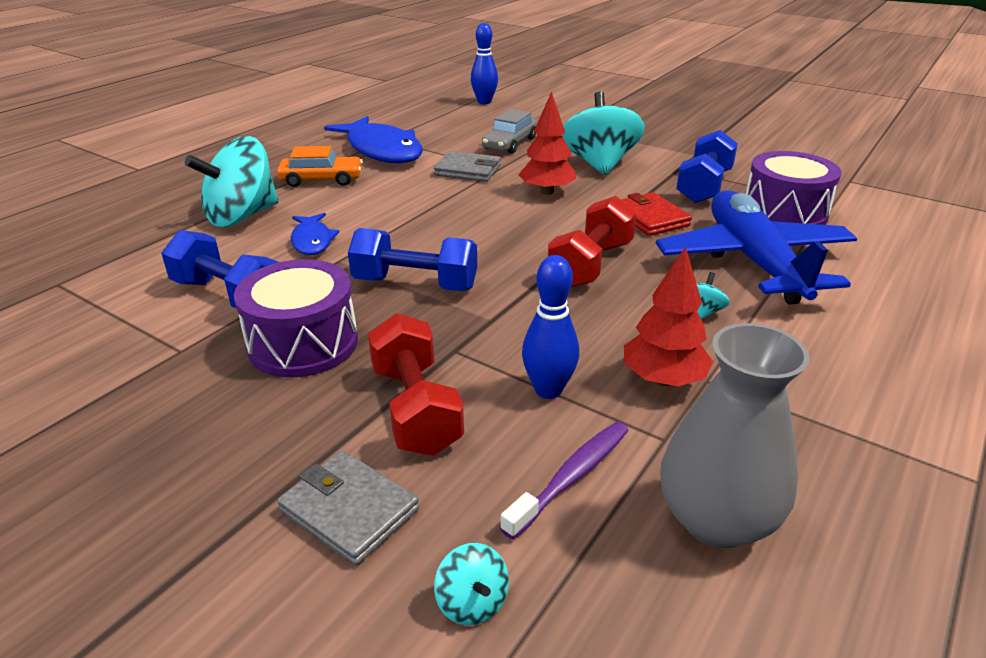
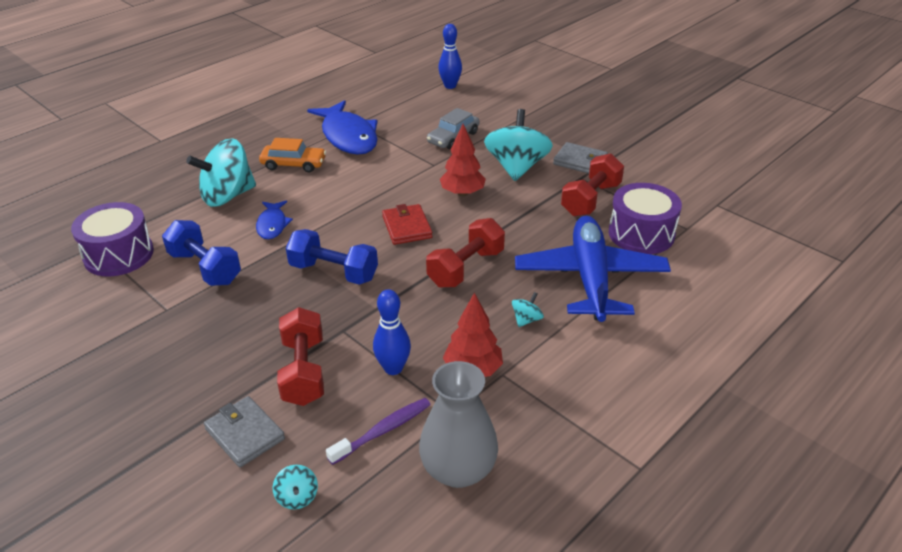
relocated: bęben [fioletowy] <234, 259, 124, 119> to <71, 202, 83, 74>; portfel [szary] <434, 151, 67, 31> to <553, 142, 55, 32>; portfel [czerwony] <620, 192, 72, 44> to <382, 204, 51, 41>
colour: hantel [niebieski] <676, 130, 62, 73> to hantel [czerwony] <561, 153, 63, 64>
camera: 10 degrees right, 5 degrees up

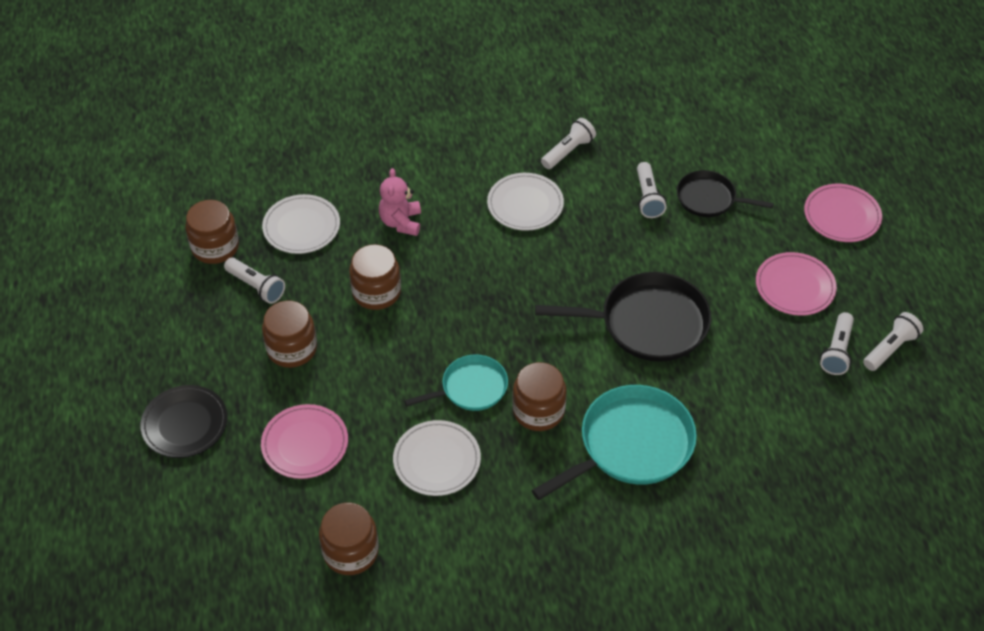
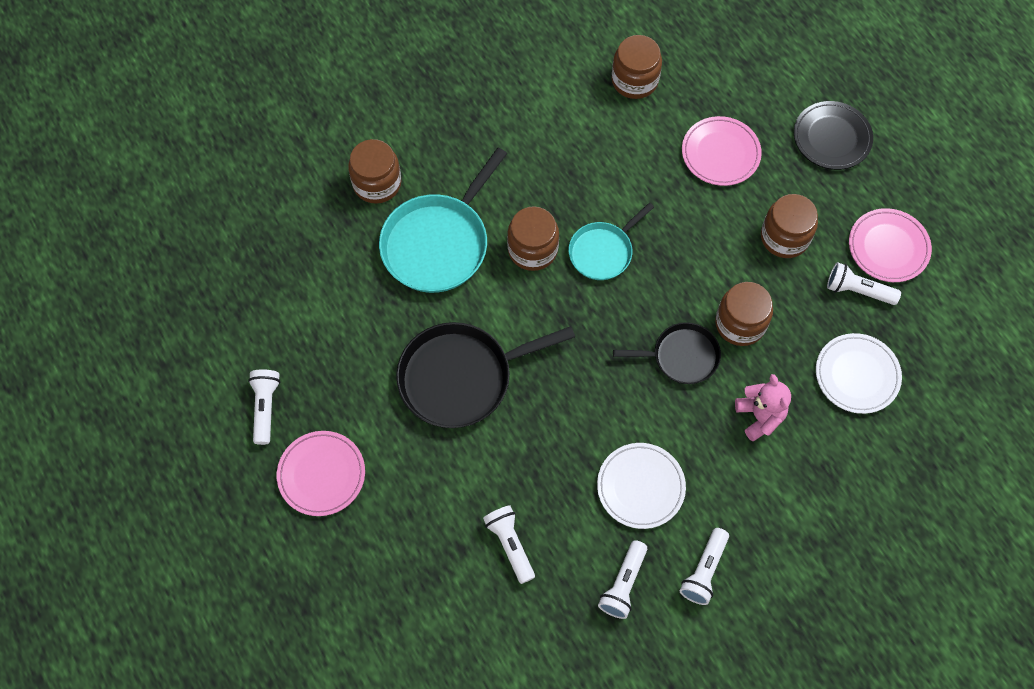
missing: talerz [biały] <393, 420, 88, 76>
relocated: słoik [brązowy] <185, 200, 54, 64> to <348, 139, 53, 65>; patelnia [czarny] <677, 170, 97, 47> to <613, 322, 108, 62>; talerz [różowy] <804, 184, 78, 58> to <849, 208, 83, 74>; latarka [biały] <863, 312, 60, 59> to <680, 528, 49, 77>
camera: 160 degrees right, 15 degrees up

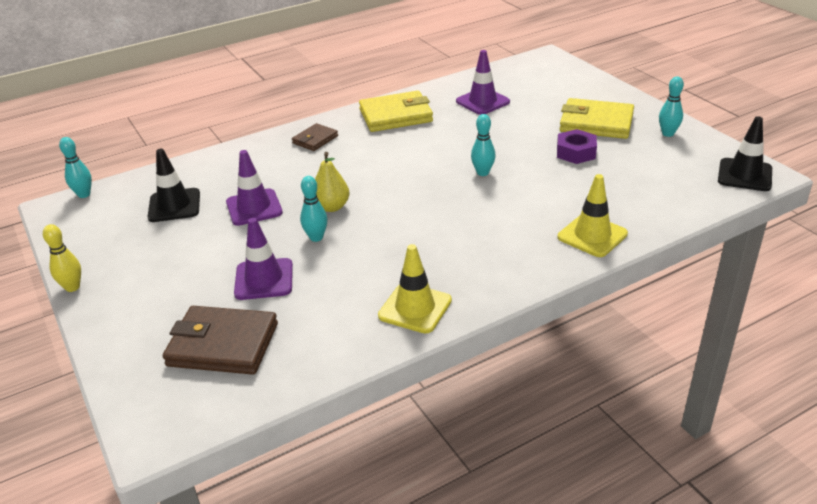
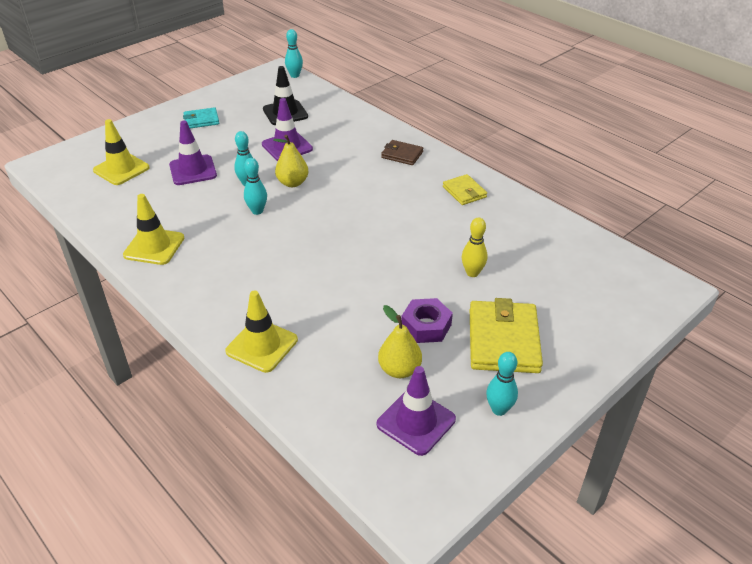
missing: pachołek [czarny] <718, 116, 54, 75>
appeared: portfel [turkusowy] <183, 107, 36, 22>; gruszka [żółty] <378, 305, 44, 73>
relocated: kręgiel [żółty] <43, 224, 38, 68> to <462, 217, 25, 60>; pachołek [fioletowy] <456, 50, 54, 65> to <377, 366, 79, 90>; kręgiel [turkusowy] <471, 114, 25, 62> to <244, 158, 23, 57>
exchanged: portfel [brązowy] <163, 306, 115, 69> to pachołek [żółty] <93, 119, 57, 66>
size: portfel [żółty] <359, 91, 74, 41> = <443, 174, 44, 31> x0.56
camera: 75 degrees right, 5 degrees up

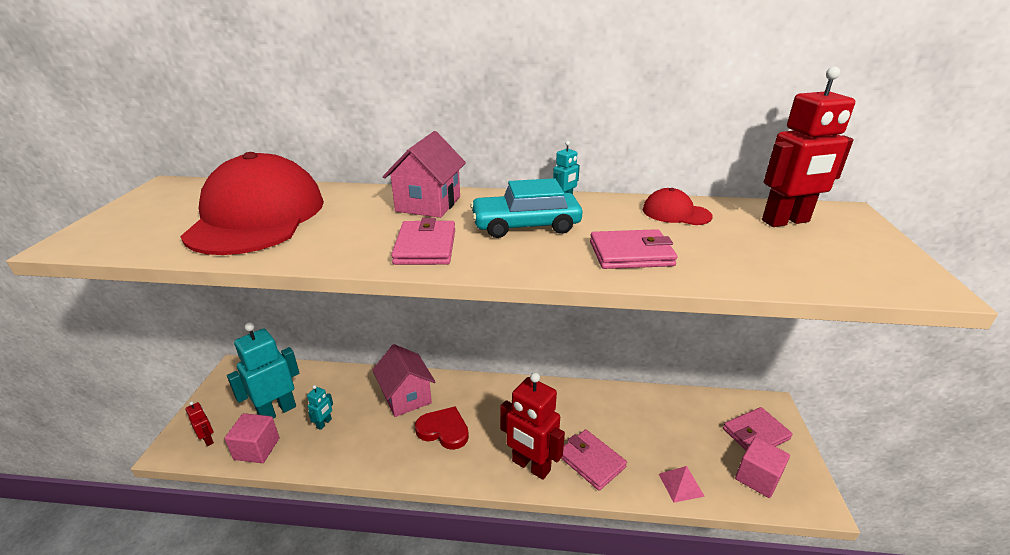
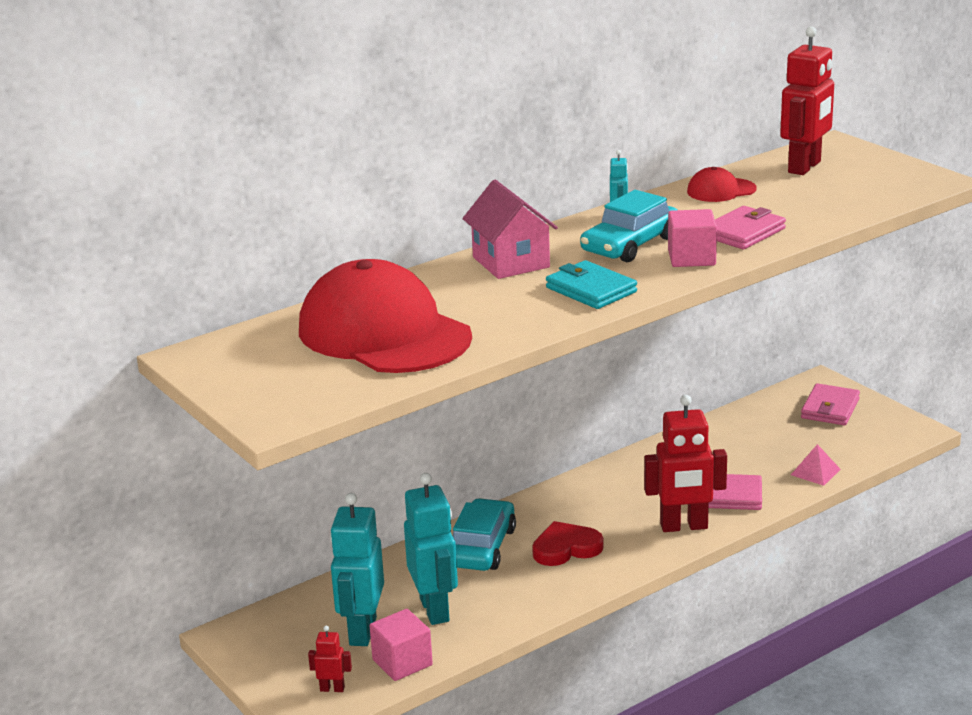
relocated: sześcian [różowy] <735, 437, 55, 61> to <668, 209, 49, 58>
exchanged: domek [różowy] <372, 344, 64, 73> to samochód [turkusowy] <453, 498, 63, 73>
colour: portfel [różowy] <391, 218, 64, 47> to portfel [turkusowy] <546, 260, 91, 49>
size: robot [turkusowy] <307, 385, 26, 45> = <404, 473, 54, 152> x2.19
camera: 40 degrees left, 5 degrees down

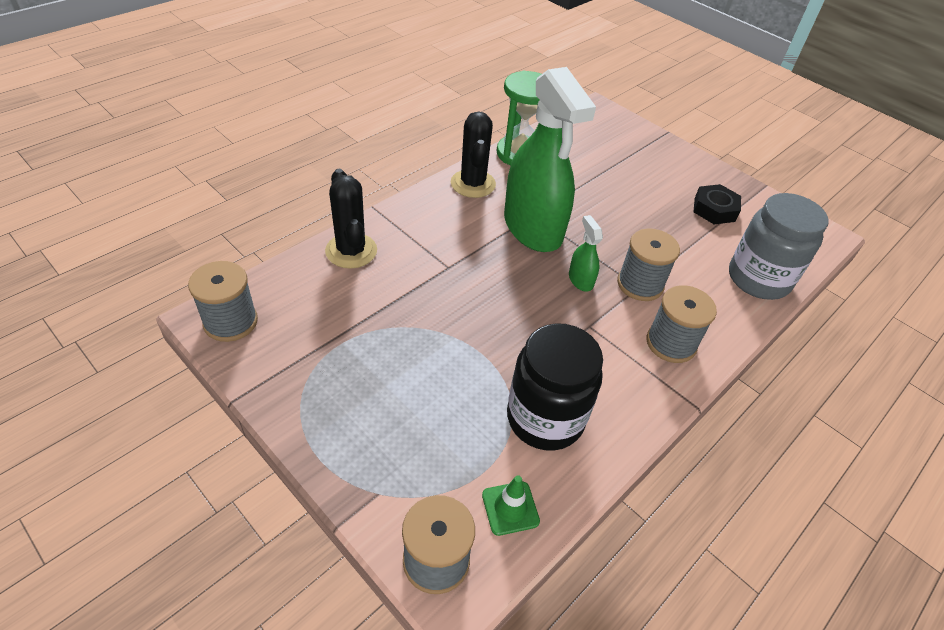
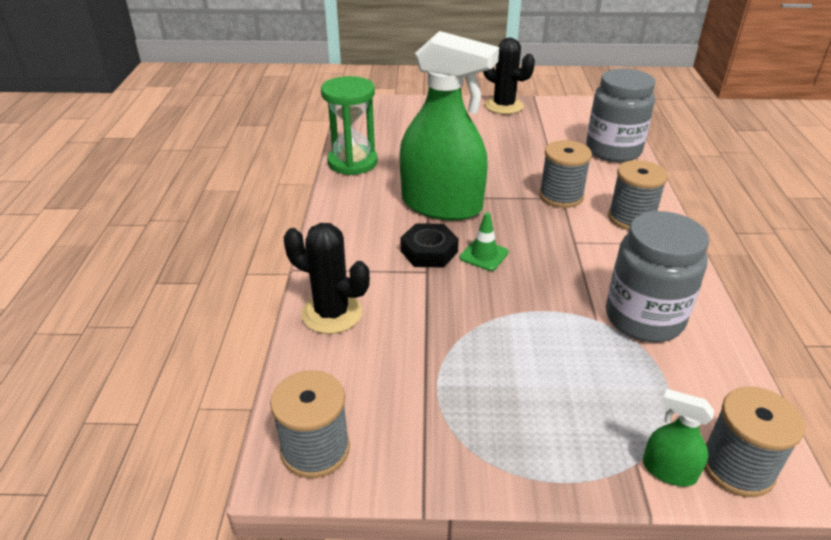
relocated: kaktus [czarny] <451, 111, 45, 87> to <483, 38, 52, 76>; pachołek [zielony] <482, 476, 58, 60> to <460, 212, 49, 59>; spryskiwacz [zielony] <569, 215, 34, 76> to <643, 389, 71, 98>; nakrętka [czarny] <693, 184, 48, 40> to <401, 223, 58, 44>
colour: słoik [czarny] <507, 323, 96, 128> to słoik [szary] <606, 211, 103, 131>
camera: 40 degrees left, 10 degrees down

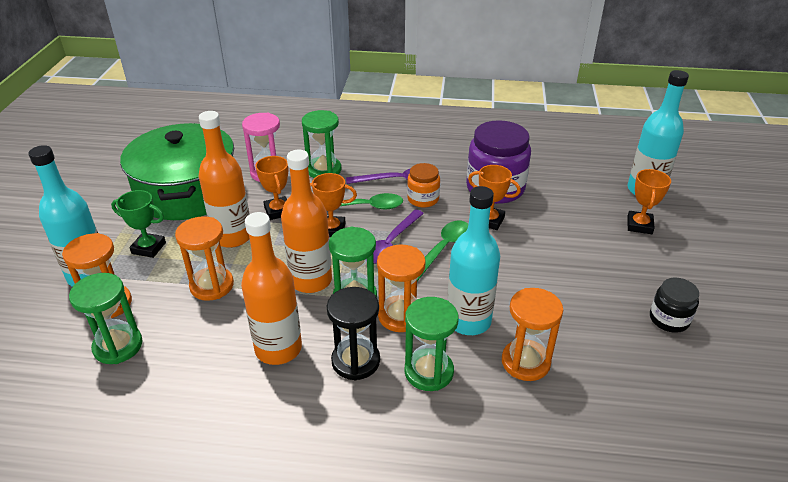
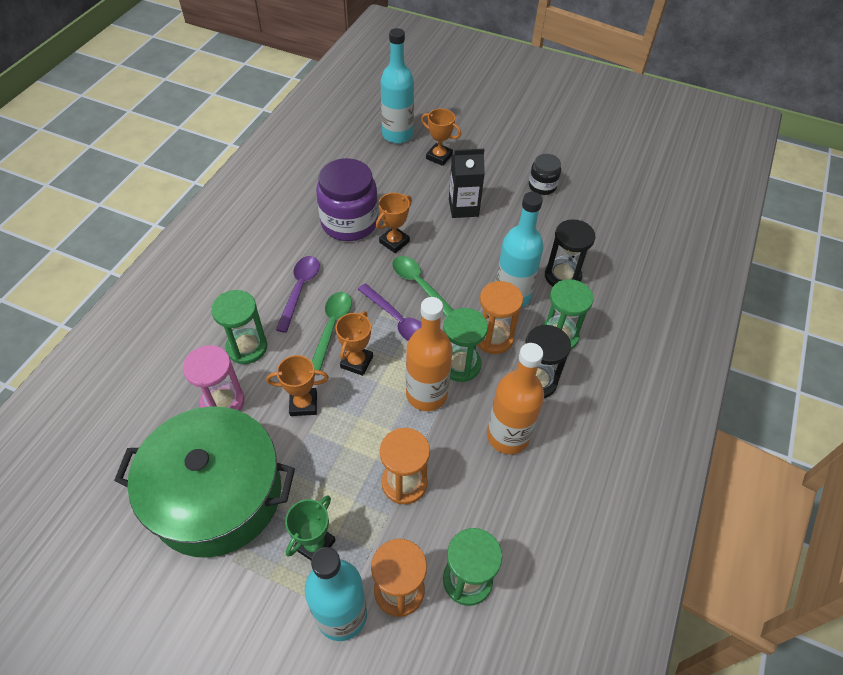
missing: butelka [pomarańczowy] <199, 111, 51, 137>; słoik [pomarańczowy] <407, 163, 33, 45>
appeared: karton mleka [czarny] <449, 149, 36, 69>
colour: klepsydra [pomarańczowy] <502, 288, 61, 93> to klepsydra [czarny] <545, 219, 50, 68>
camera: 75 degrees left, 15 degrees up

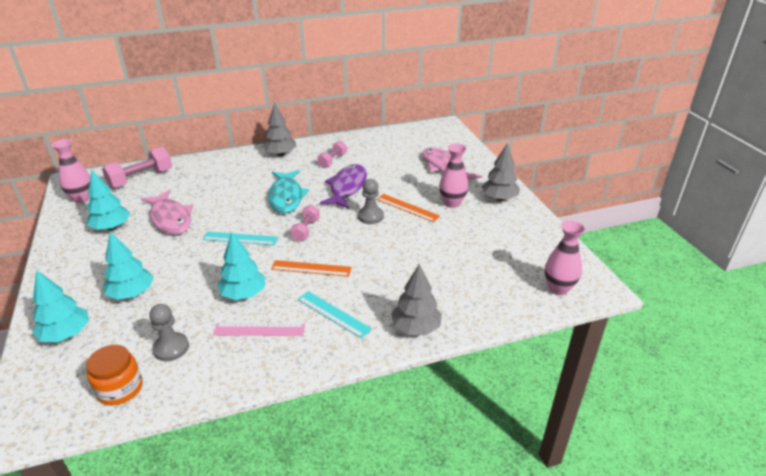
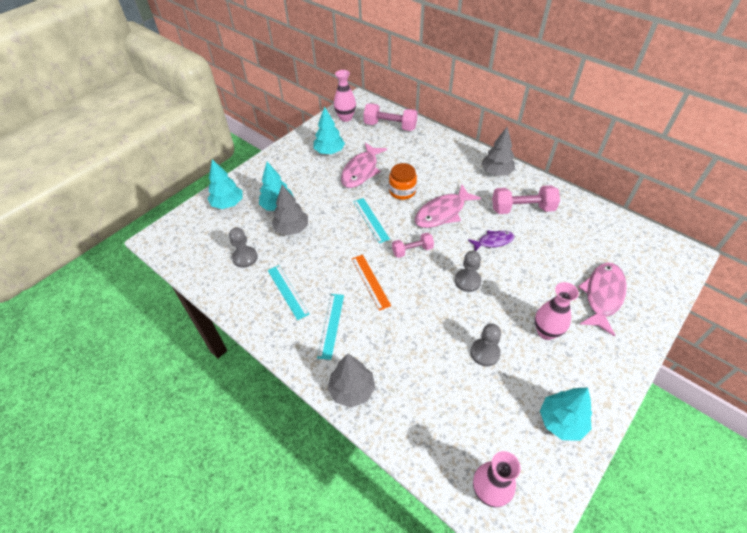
missing: linijka [pomarańczowy] <376, 194, 64, 28>
appeared: pionek [szary] <470, 324, 31, 42>
relocated: słoik [pomarańczowy] <86, 345, 56, 61> to <389, 163, 28, 37>; drzewko [turkusowy] <217, 232, 48, 68> to <540, 387, 52, 54>; drzewko [szary] <482, 143, 38, 58> to <272, 185, 36, 51>
colour: linijka [różowy] <213, 323, 92, 13> to linijka [turkusowy] <268, 265, 41, 55>; ryba [turkusowy] <268, 170, 41, 43> to ryba [różowy] <415, 184, 66, 44>
size: hantel [różowy] <317, 141, 30, 27> = <492, 185, 68, 29> x1.62; ryba [fioletowy] <320, 164, 47, 44> = <468, 230, 47, 21> x0.58
camera: 60 degrees right, 15 degrees up

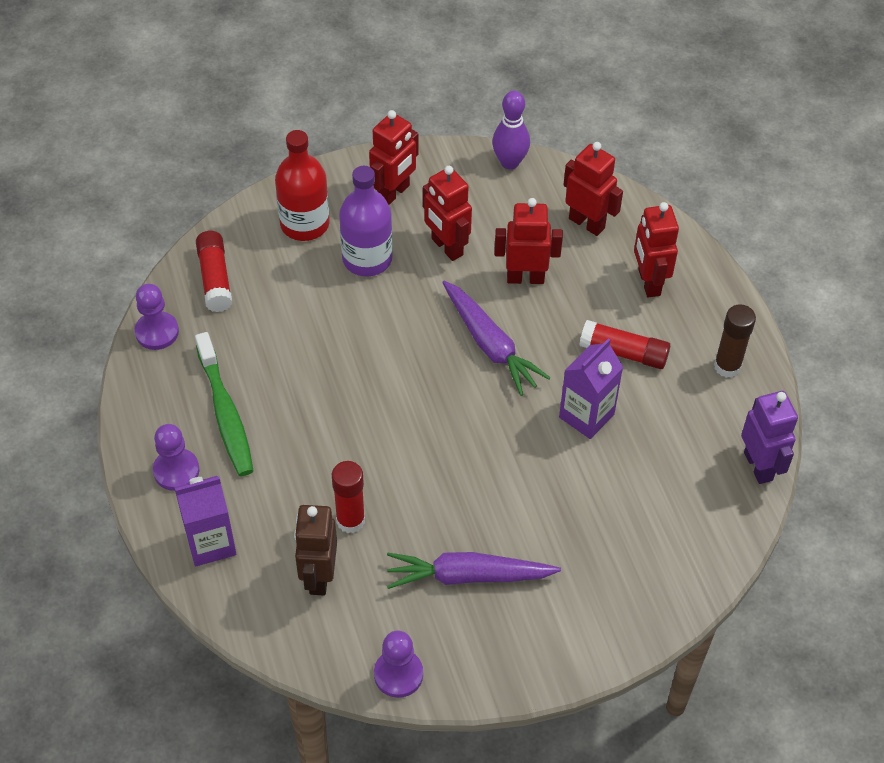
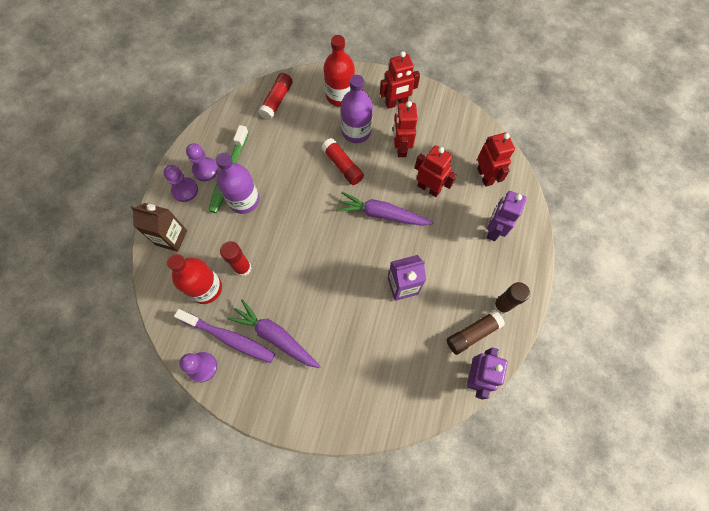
missing: kręgiel [fioletowy] <492, 91, 38, 78>
appeared: szczoteczka do zębów [fioletowy] <174, 309, 101, 54>; butelka [fioletowy] <216, 152, 43, 62>; klej w sztyfcie [brązowy] <446, 310, 59, 45>
relocated: pionek [fioletowy] <135, 284, 44, 66> to <186, 143, 32, 38>; klej w sztyfcie [czerwony] <579, 320, 91, 49> to <321, 138, 43, 47>
exchanged: robot [brązowy] <294, 505, 43, 90> to butelka [czerwony] <167, 254, 55, 50>
colour: karton mleka [fioletowy] <174, 476, 62, 90> to karton mleka [brązowy] <130, 203, 57, 49>; robot [czerwony] <634, 202, 45, 96> to robot [fioletowy] <487, 191, 40, 50>
spun: marchewka [fioletowy] <442, 281, 109, 115> = <336, 192, 98, 34> 105 degrees clockwise
camera: 35 degrees right, 15 degrees up

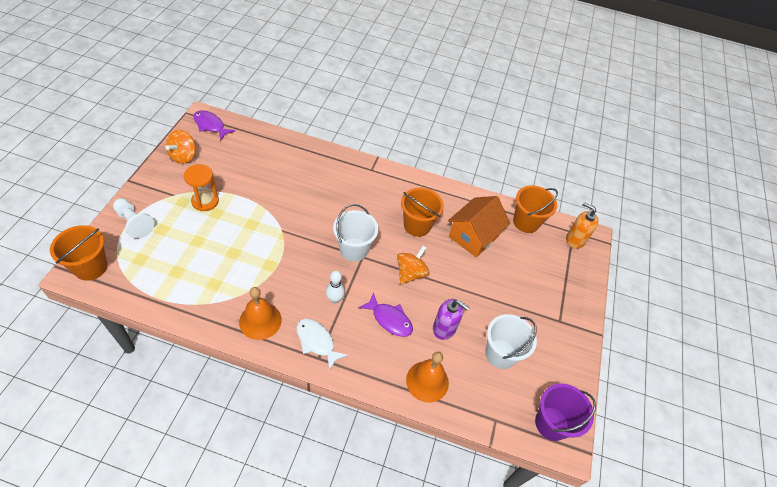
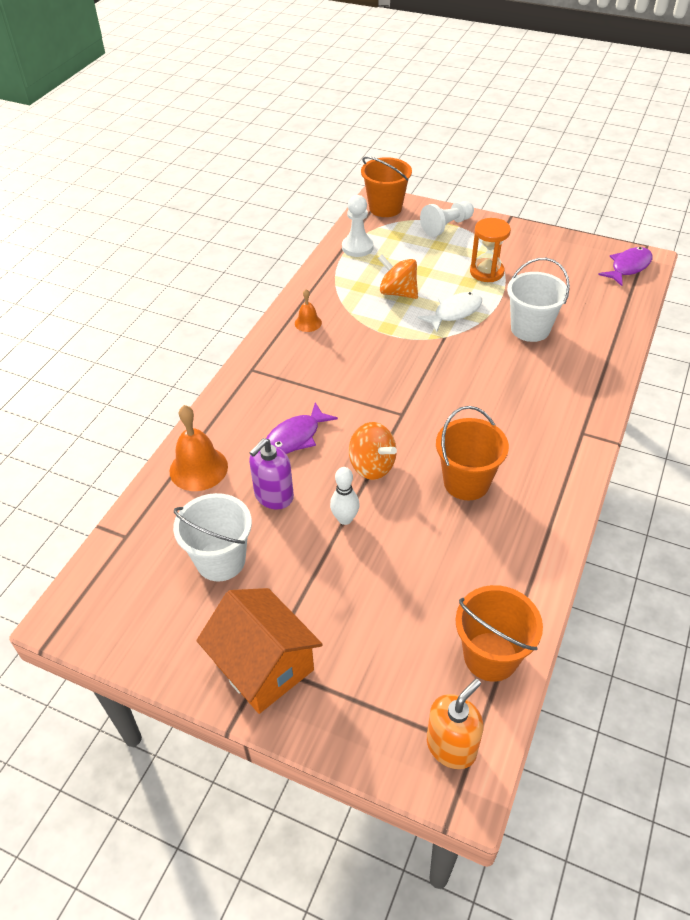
missing: wiadro [fioletowy] <535, 383, 61, 58>
appeared: pionek [biały] <342, 195, 32, 62>
relocated: bączek [pomarańczowy] <166, 130, 30, 34> to <378, 255, 40, 44>; ryba [biały] <296, 319, 52, 52> to <418, 292, 64, 40>; kręgiel [biały] <326, 271, 19, 33> to <330, 467, 30, 58>; wiadro [biały] <333, 204, 45, 57> to <507, 258, 63, 84>; domek [pomarańczowy] <448, 196, 62, 62> to <196, 588, 127, 126>
size: dzwonek [pomarańczowy] <239, 287, 43, 53> = <295, 289, 27, 43> x0.55
camera: 105 degrees right, 5 degrees down

